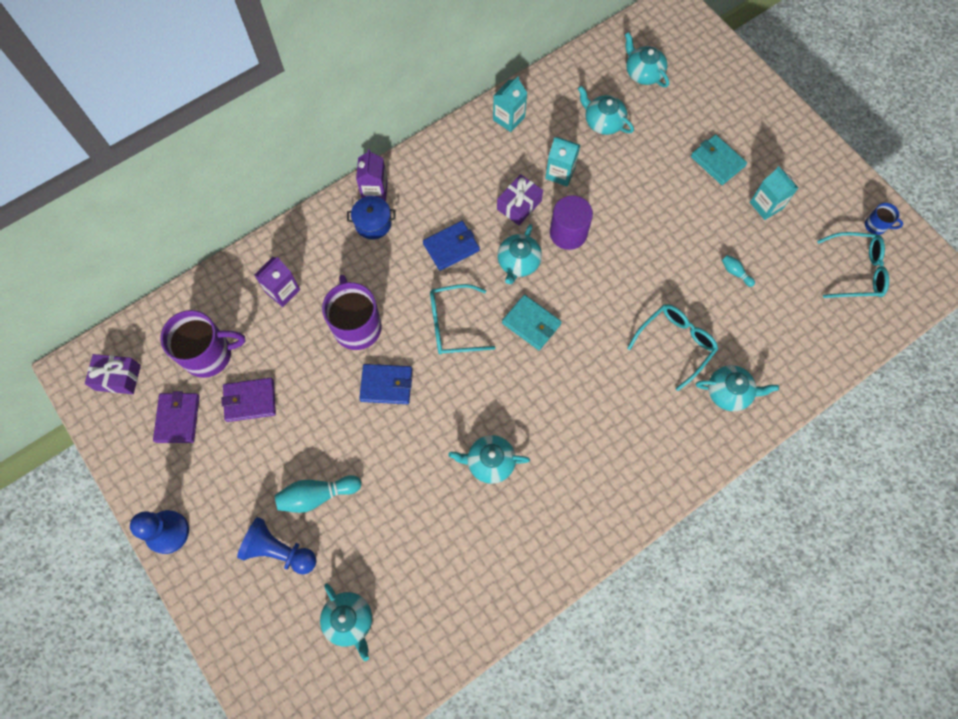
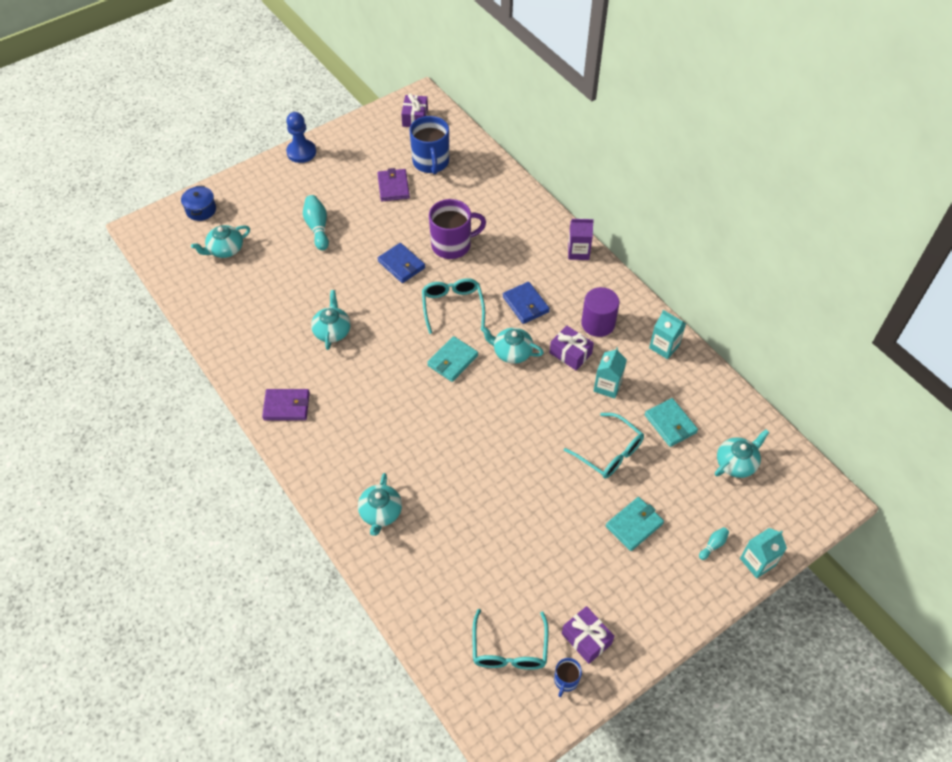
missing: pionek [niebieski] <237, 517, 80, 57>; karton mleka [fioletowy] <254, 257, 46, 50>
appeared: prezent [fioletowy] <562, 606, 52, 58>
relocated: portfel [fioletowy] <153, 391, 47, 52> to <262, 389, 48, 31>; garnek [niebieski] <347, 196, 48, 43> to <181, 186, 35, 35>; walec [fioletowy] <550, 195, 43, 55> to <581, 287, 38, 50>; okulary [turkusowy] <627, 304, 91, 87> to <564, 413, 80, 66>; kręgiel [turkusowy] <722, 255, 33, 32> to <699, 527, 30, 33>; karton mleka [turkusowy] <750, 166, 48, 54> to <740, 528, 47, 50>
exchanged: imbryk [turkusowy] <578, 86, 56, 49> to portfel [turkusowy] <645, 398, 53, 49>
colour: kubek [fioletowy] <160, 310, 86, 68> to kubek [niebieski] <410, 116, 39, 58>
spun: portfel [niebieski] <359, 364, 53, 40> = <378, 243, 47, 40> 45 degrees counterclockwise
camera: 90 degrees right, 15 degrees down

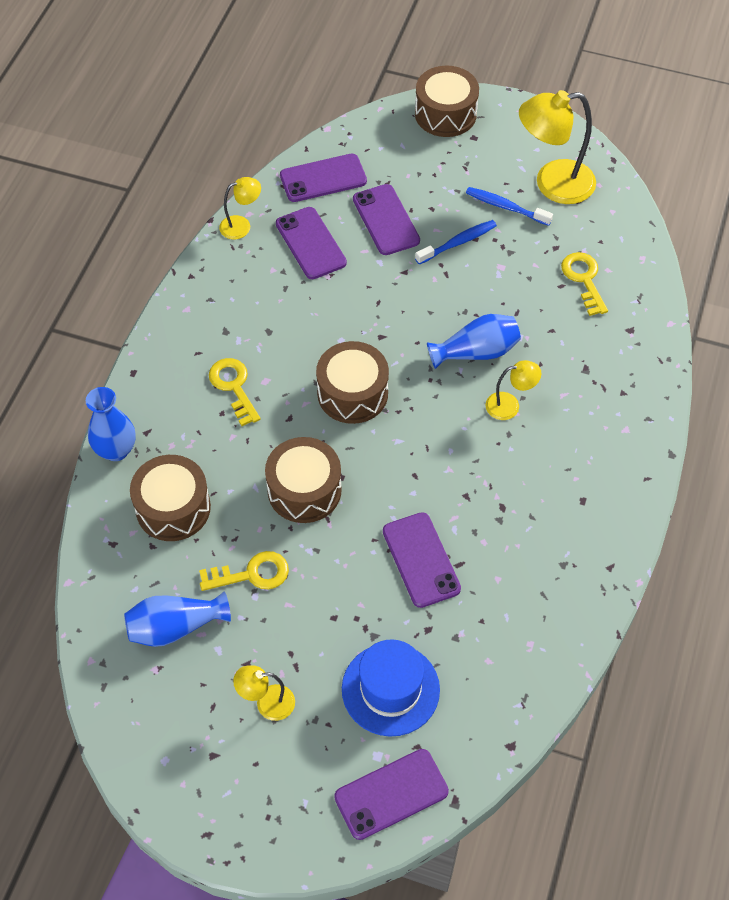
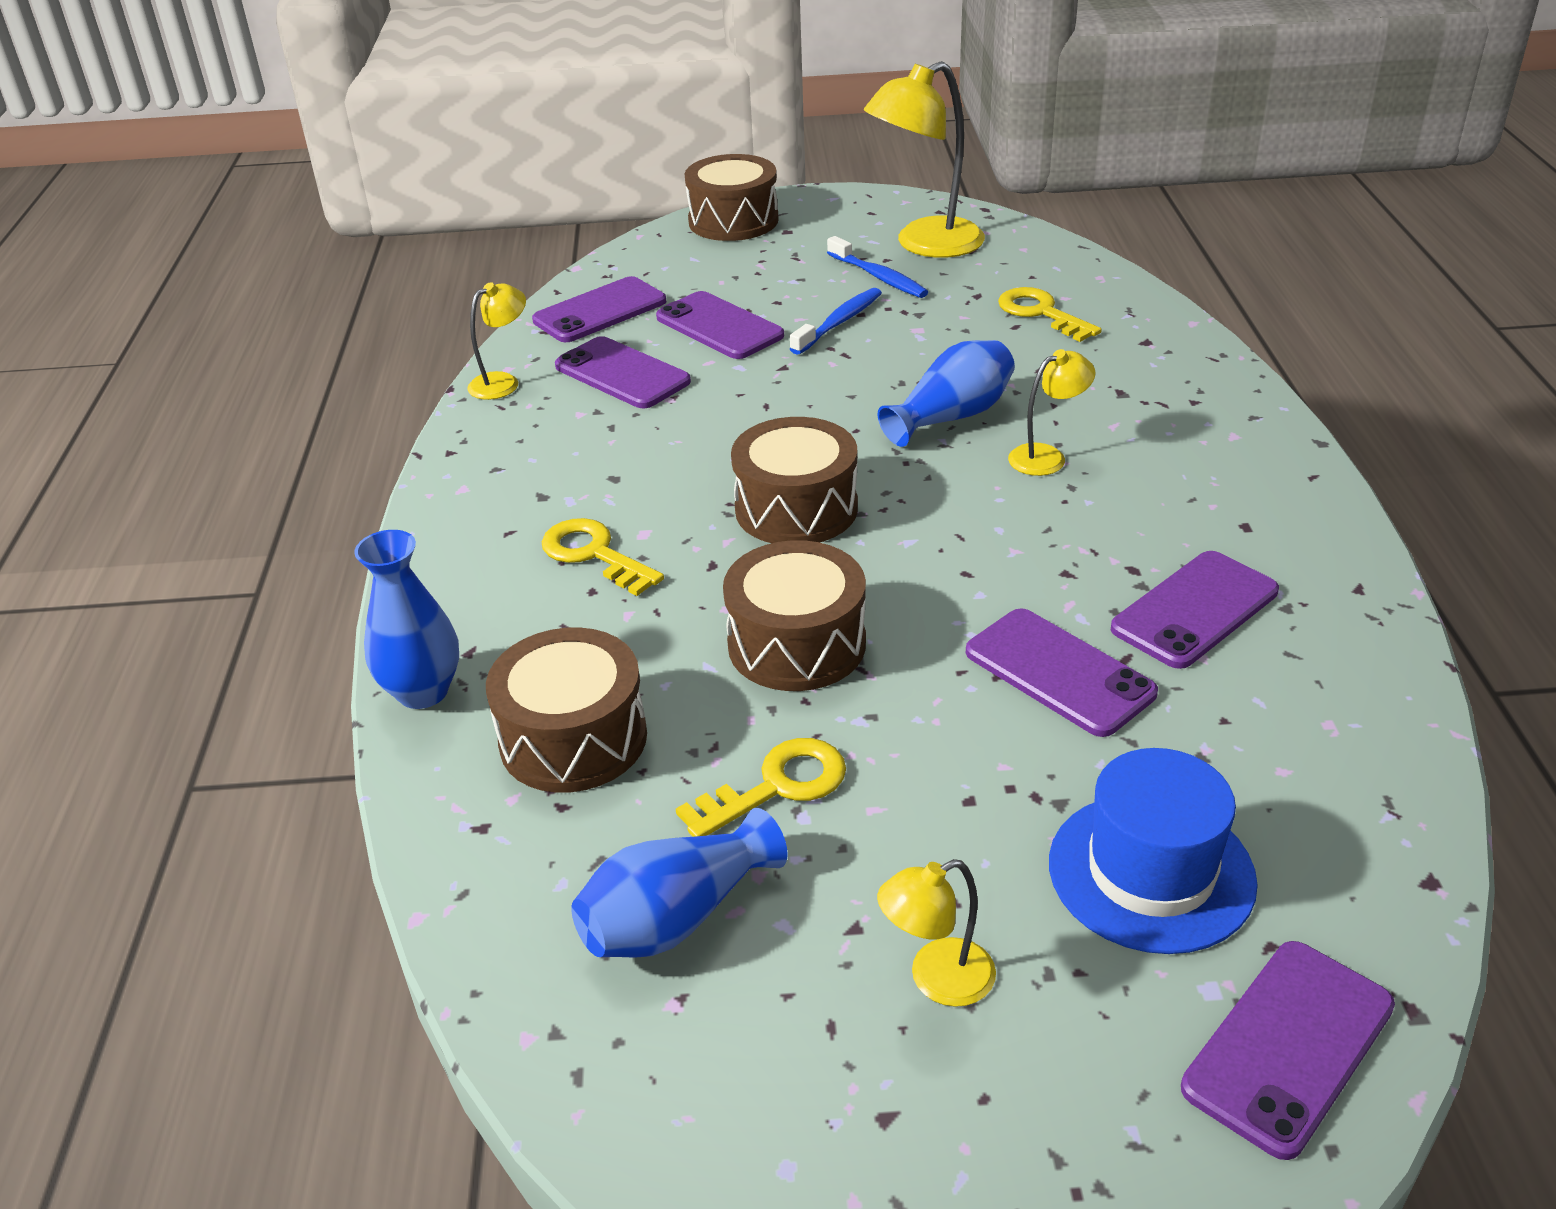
appeared: telefon [fioletowy] <1111, 551, 168, 118>
spun: szczoteczka do zębów [niebieski] <466, 187, 87, 39> = <827, 236, 101, 62> 135 degrees counterclockwise
camera: 20 degrees left, 20 degrees down

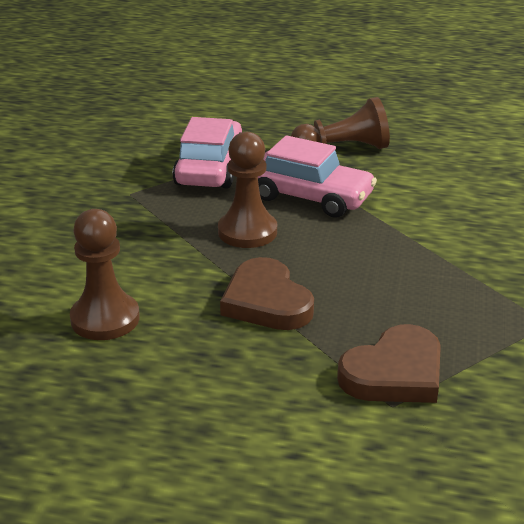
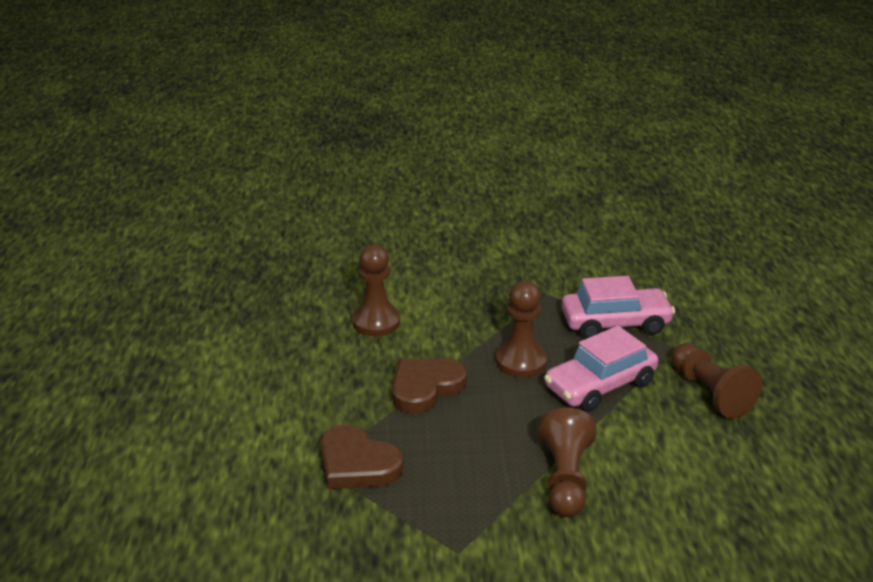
appeared: pionek [brązowy] <538, 407, 58, 110>
spun: samochód [różowy] <258, 135, 119, 83> = <544, 326, 114, 86> 45 degrees clockwise
camera: 75 degrees right, 0 degrees up

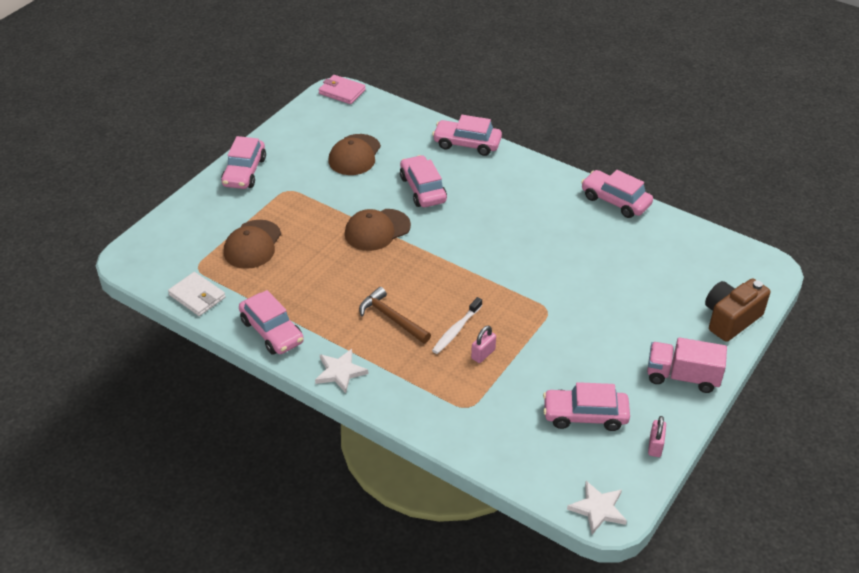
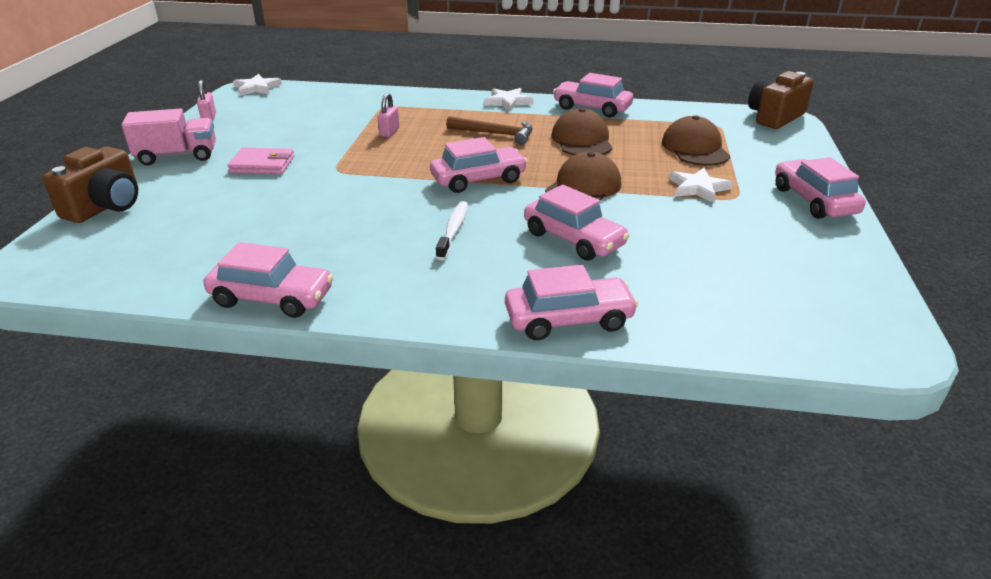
missing: portfel [biały] <168, 272, 58, 44>
appeared: gwiazda [biały] <669, 168, 64, 35>; aparat fotograficzny [brązowy] <748, 71, 66, 58>
relocated: portfel [różowy] <318, 75, 48, 29> to <227, 148, 67, 26>; czapka [brązowy] <329, 134, 52, 41> to <552, 108, 60, 47>; szczoteczka do zębów [biały] <432, 297, 50, 57> to <436, 201, 32, 59>; samochód [różowy] <543, 382, 87, 49> to <430, 137, 98, 56>
camera: 155 degrees right, 10 degrees down

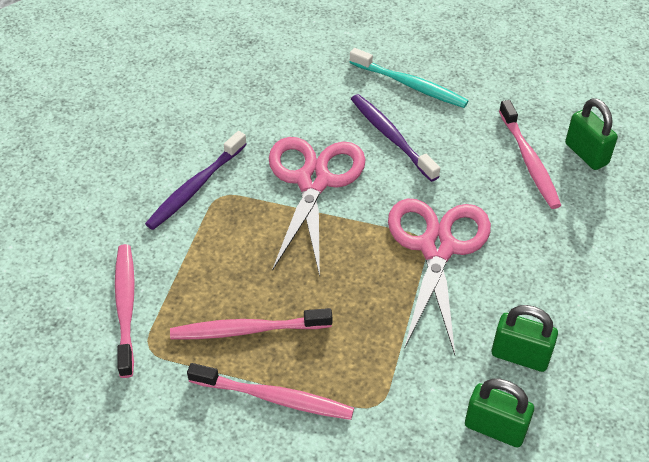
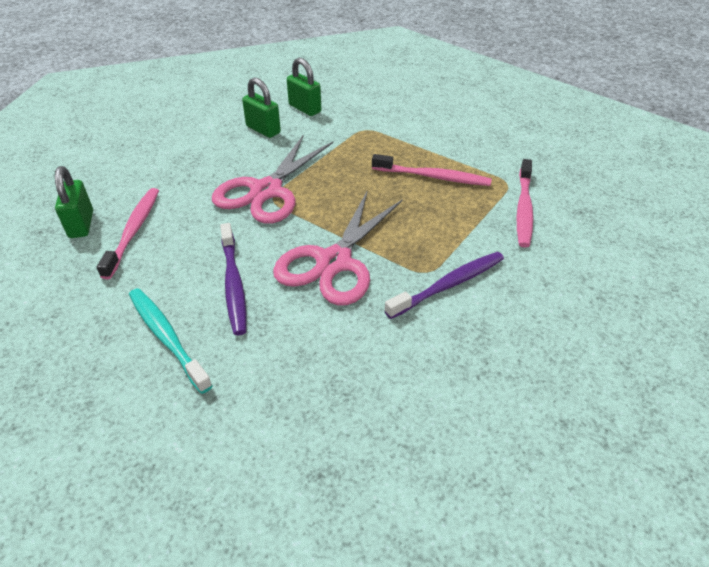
missing: szczoteczka do zębów [różowy] <187, 363, 167, 57>
camera: 160 degrees left, 5 degrees down

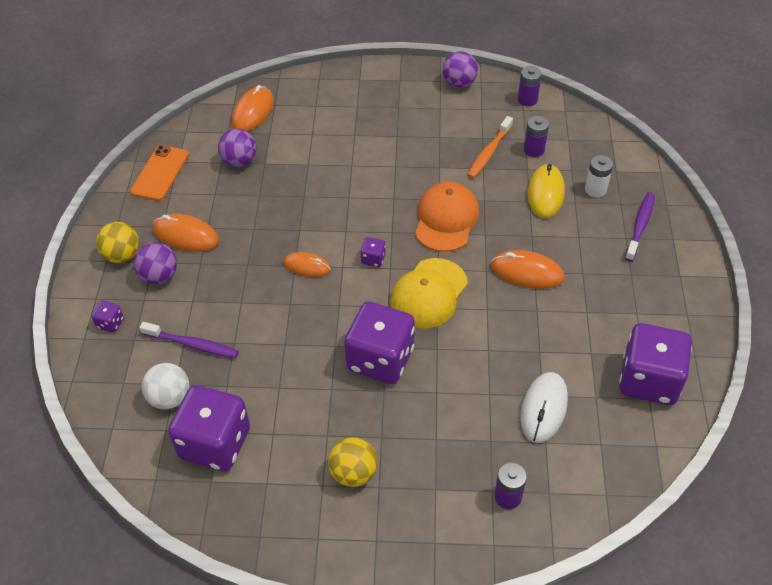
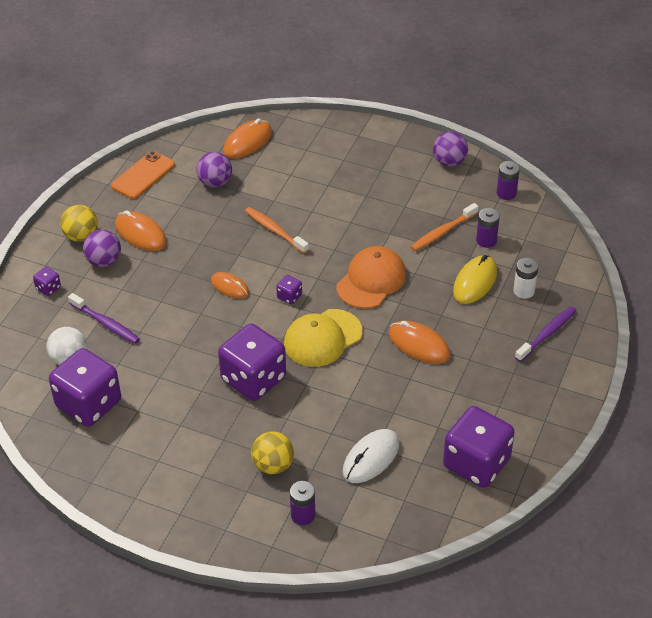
appeared: szczoteczka do zębów [pomarańczowy] <245, 207, 64, 47>
relocated: piłka [żółty] <328, 437, 49, 50> to <251, 431, 43, 43>
camera: 20 degrees right, 5 degrees down

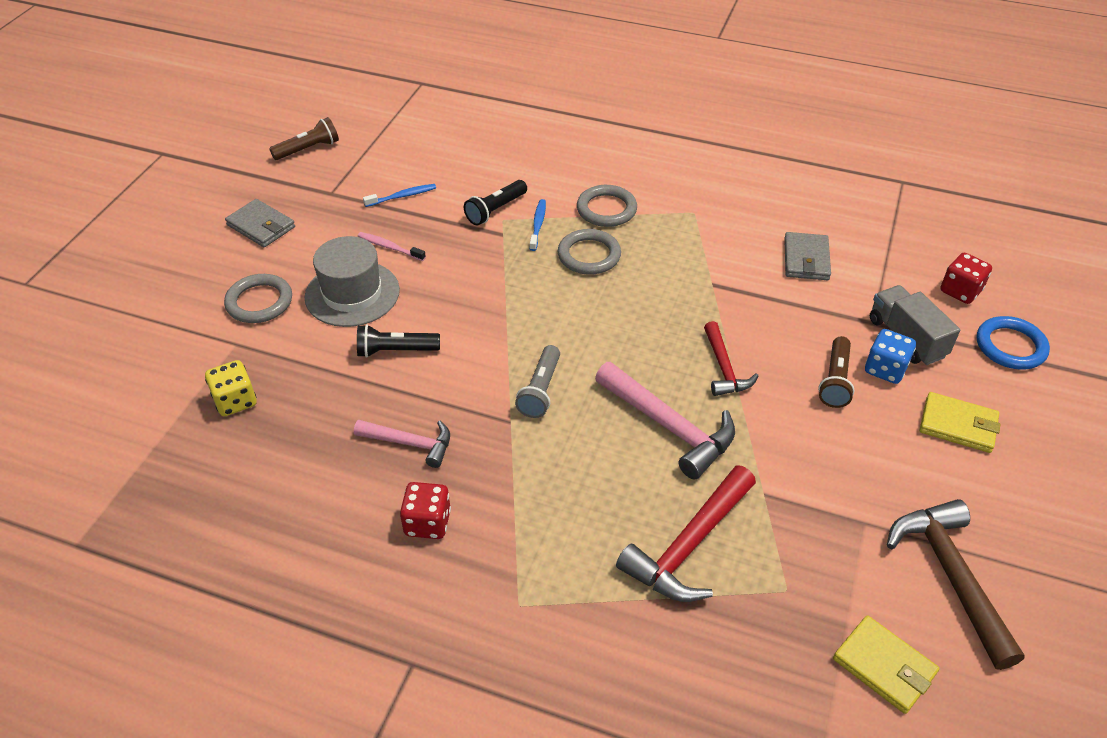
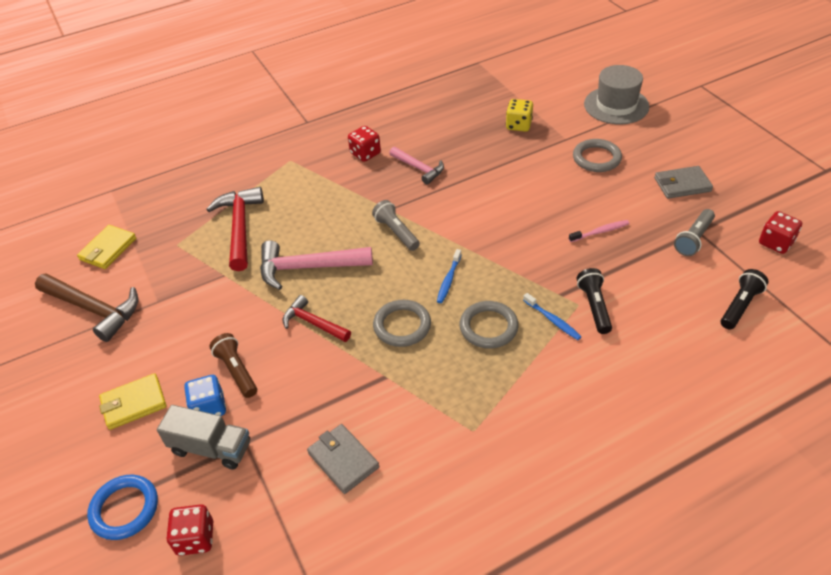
appeared: latarka [szary] <674, 209, 41, 47>
relocated: kapelusz [szary] <304, 236, 96, 91> to <584, 65, 65, 59>; latarka [czarny] <357, 324, 83, 34> to <721, 269, 48, 60>; szczoteczka do zębów [niebieski] <363, 184, 73, 23> to <437, 249, 24, 54>; pierścień [szary] <577, 185, 60, 42> to <373, 300, 58, 47>
exchanged: latarka [brązowy] <269, 117, 70, 43> to kostka do gry [czerwony] <759, 211, 43, 43>
spun: młotek [różowy] <354, 420, 96, 48> = <389, 147, 55, 38> 105 degrees counterclockwise; portfel [żółty] <833, 615, 106, 99> = <77, 225, 59, 44> 60 degrees counterclockwise
camera: 135 degrees right, 0 degrees up

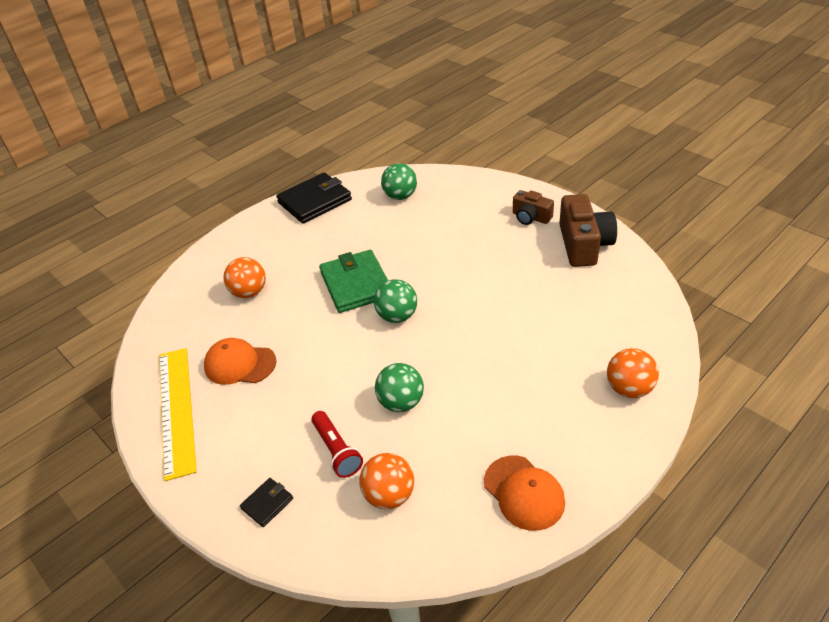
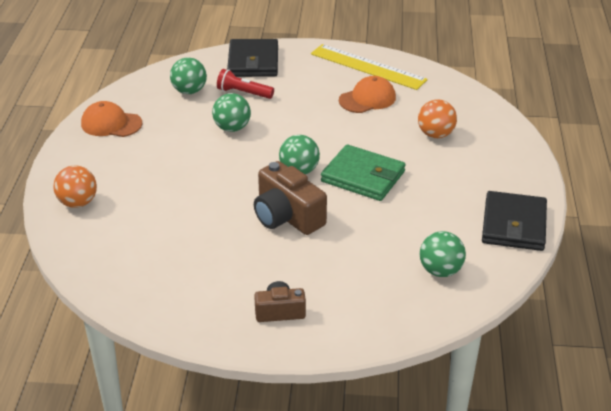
relocated: aparat fotograficzny [brązowy] <559, 194, 58, 73> to <254, 161, 73, 74>
colour: piłka [pomarańczowy] <359, 453, 55, 56> to piłka [zielony] <170, 57, 37, 37>
size: portfel [czarny] <240, 478, 53, 49> = <227, 39, 51, 38> x2.16
camera: 135 degrees right, 5 degrees down

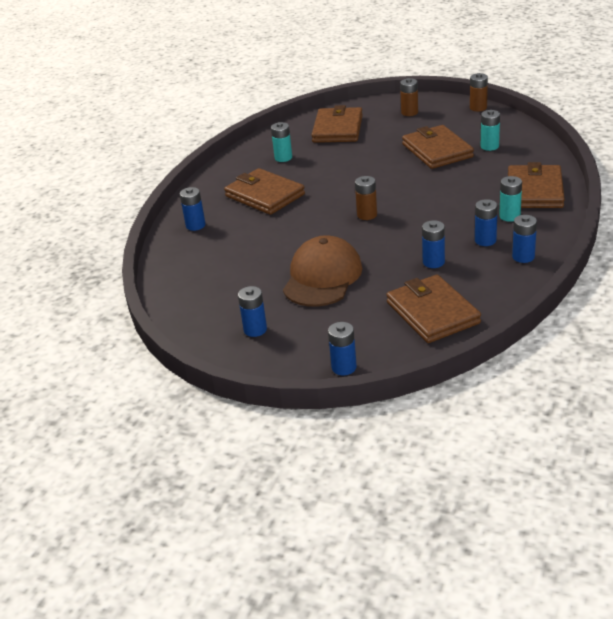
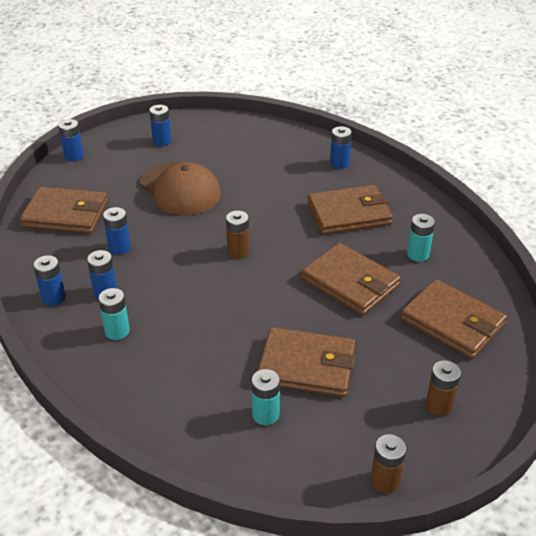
relocated: portfel [brązowy] <508, 162, 57, 46> to <302, 243, 99, 72>
camera: 120 degrees right, 5 degrees up

